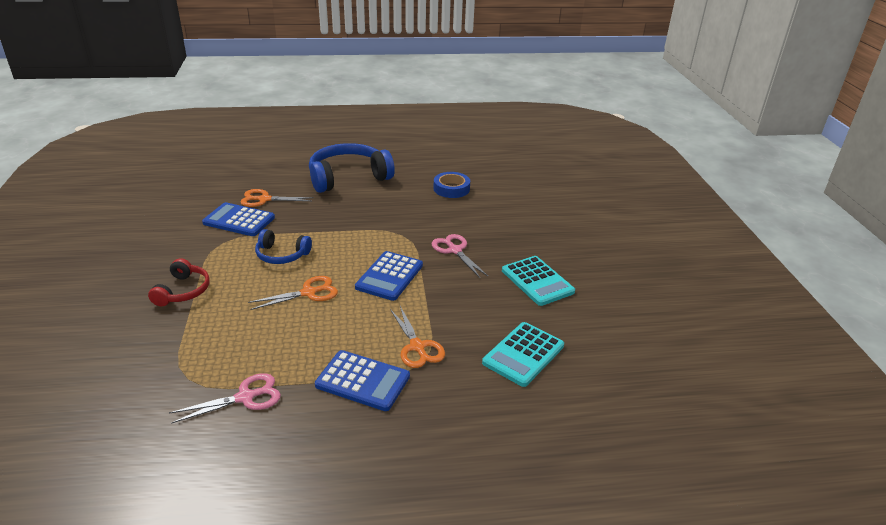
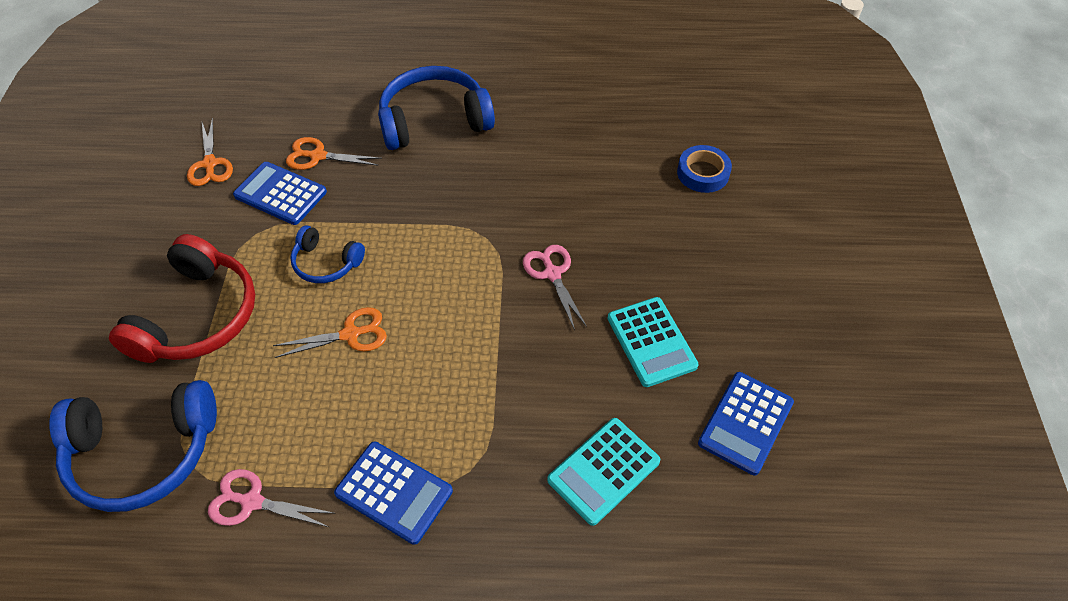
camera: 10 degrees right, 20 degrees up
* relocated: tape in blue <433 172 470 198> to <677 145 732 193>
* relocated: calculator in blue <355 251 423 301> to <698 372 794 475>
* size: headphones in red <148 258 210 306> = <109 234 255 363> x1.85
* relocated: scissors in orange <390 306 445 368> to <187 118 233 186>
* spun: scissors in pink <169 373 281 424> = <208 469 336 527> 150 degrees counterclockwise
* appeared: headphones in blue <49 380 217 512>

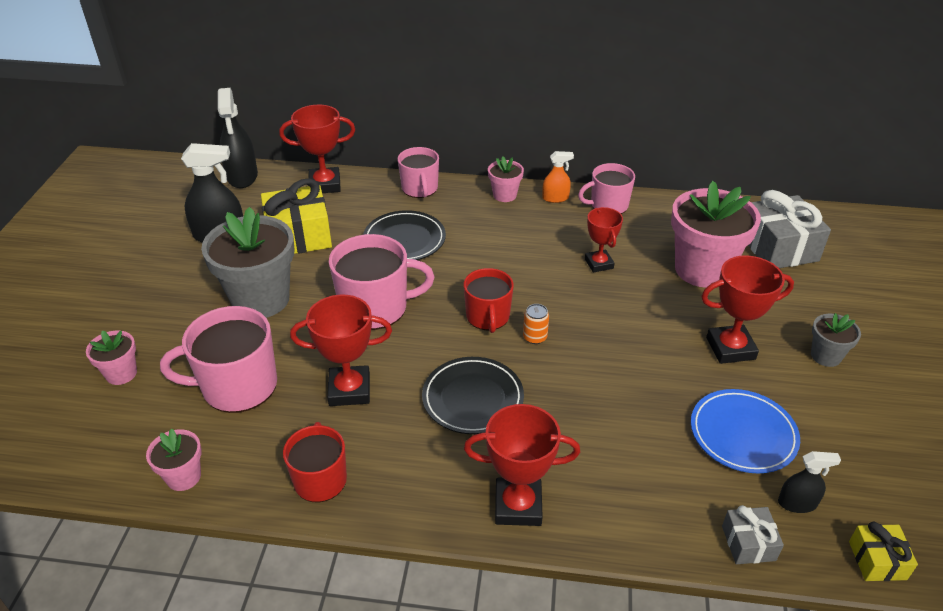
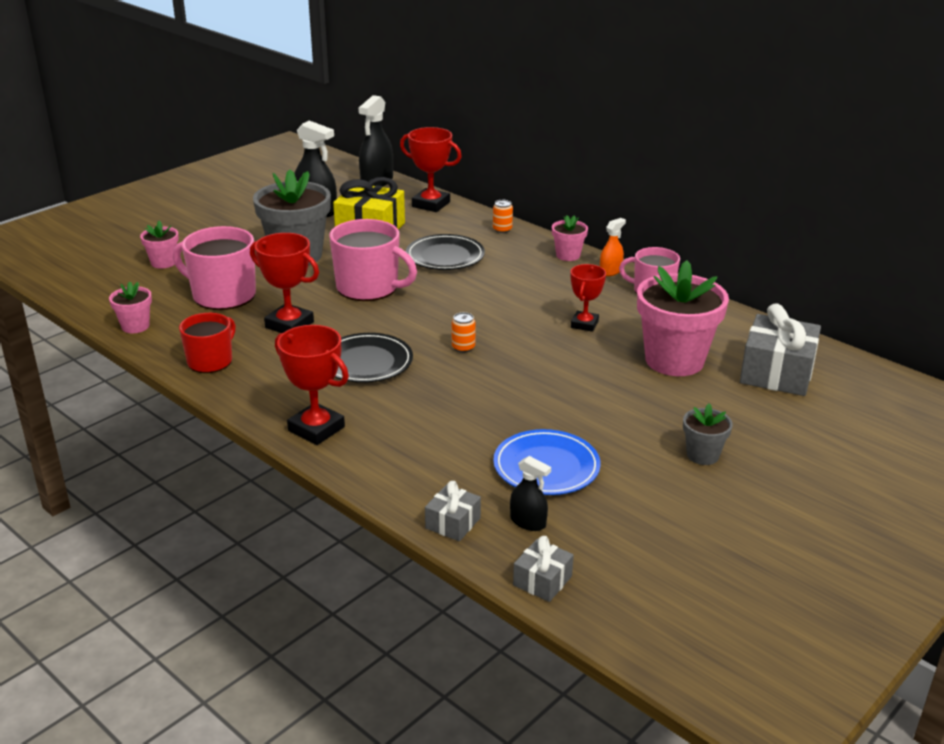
camera: 35 degrees right, 10 degrees down
* exchanged: mug in pink <397 147 439 198> to can in orange <493 200 513 233>
* spun: spray bottle in orange <542 151 574 203> = <600 218 626 276> 75 degrees counterclockwise
* missing: trophy in red <701 255 794 364>
* missing: mug in red <464 268 514 333>
* colour: gift in yellow <849 522 918 581> to gift in grey <513 536 574 602>

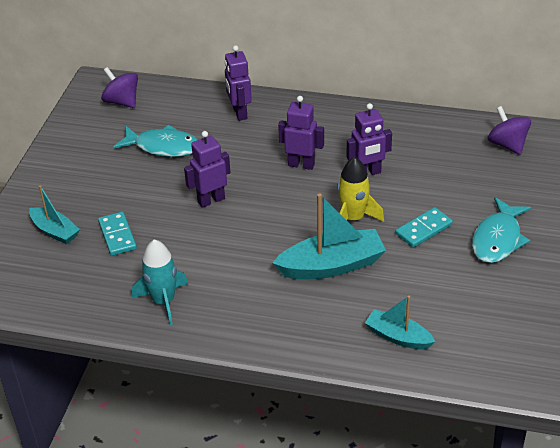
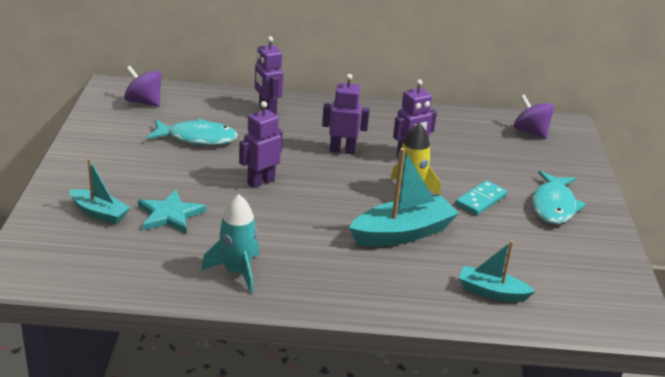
camera: 15 degrees left, 10 degrees down
* exchanged: domino in turquoise <98 212 137 256> to star in turquoise <138 190 206 234>

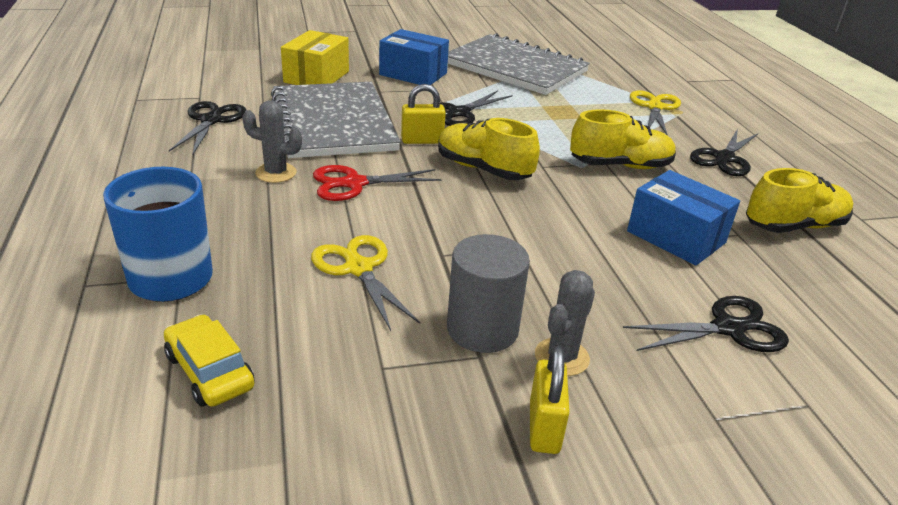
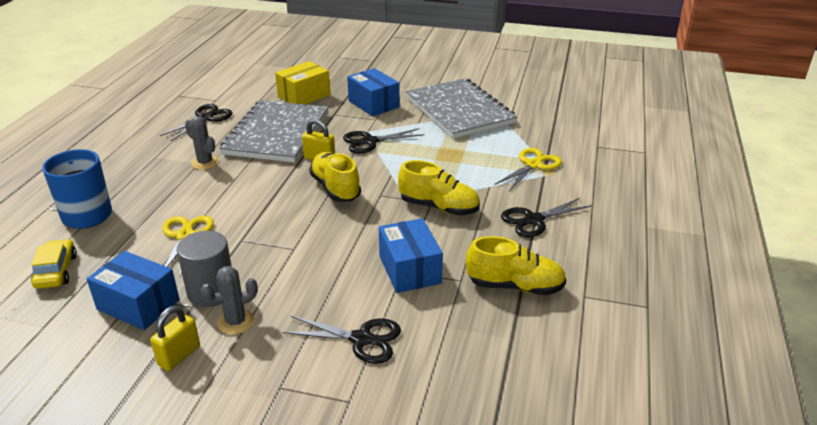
camera: 30 degrees right, 0 degrees up
* missing: scissors in red <313 165 442 201>
* appeared: box in blue <87 251 180 330>

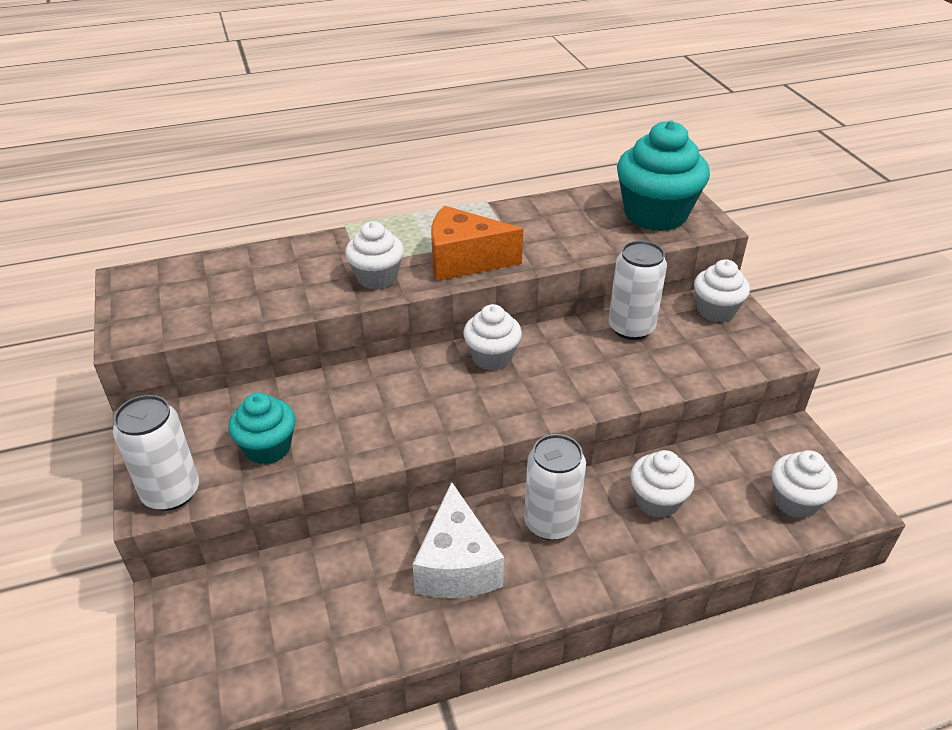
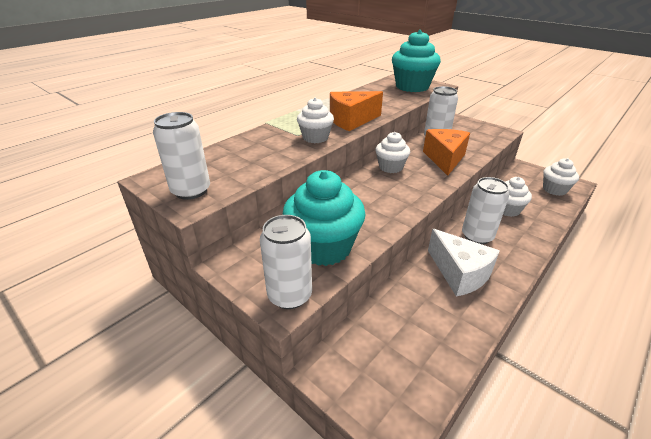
camera: 30 degrees left, 5 degrees down
* missing: cupcake in white <694 259 750 322>
* size: cupcake in turquoise <228 393 295 465> = <283 170 366 266> x1.71
* appeared: can in white <153 112 210 200>
* appeared: cheese in orange <423 129 470 176>

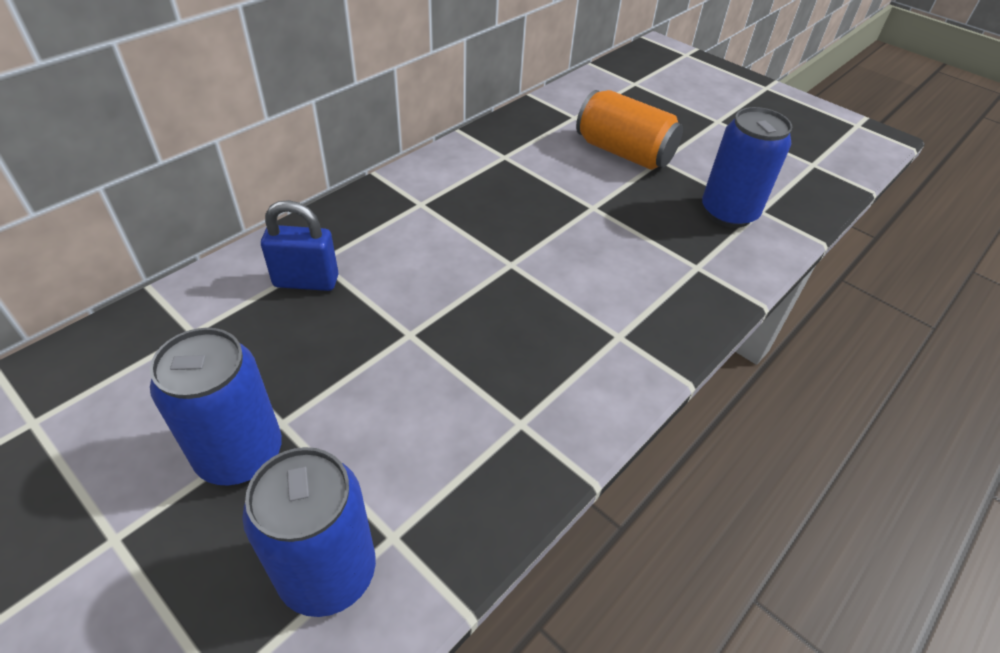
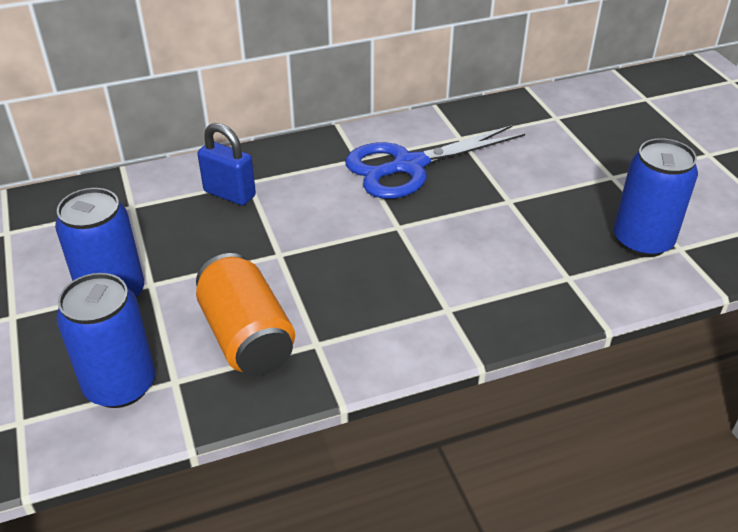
camera: 30 degrees right, 5 degrees down
* relocated: can in orange <576 90 683 170> to <196 253 295 376>
* appeared: scissors in blue <345 125 525 199>

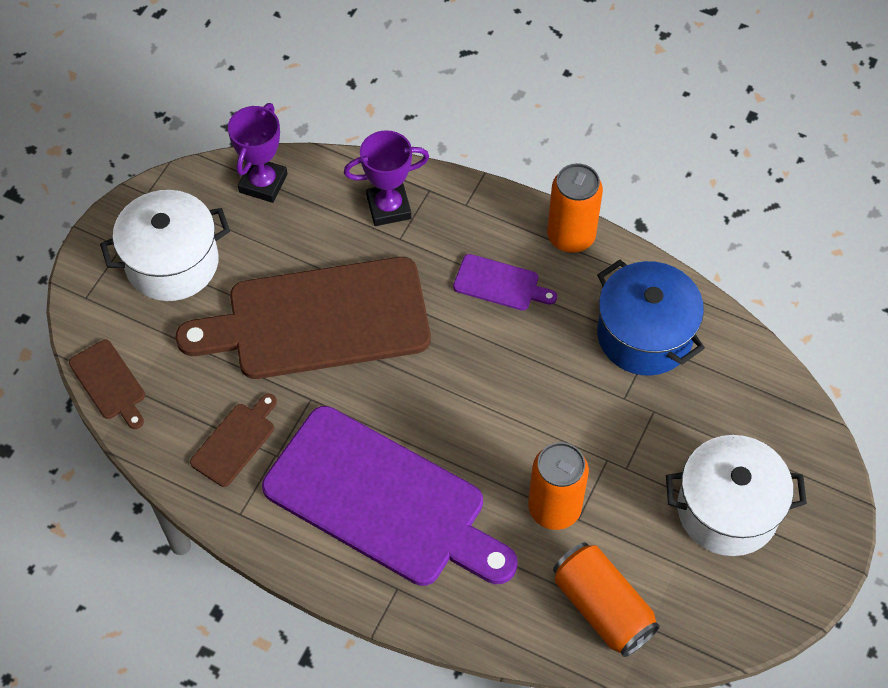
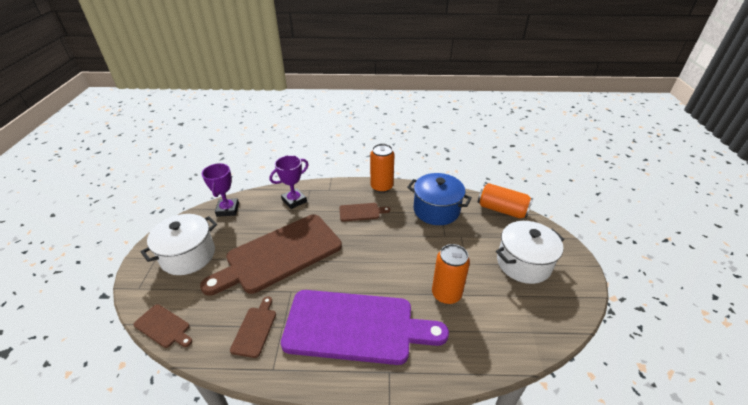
camera: 25 degrees left, 20 degrees down
* colour: cutting board in purple <453 254 557 310> to cutting board in brown <339 203 390 222>
* relocated: can in orange <553 542 660 657> to <478 183 533 218>

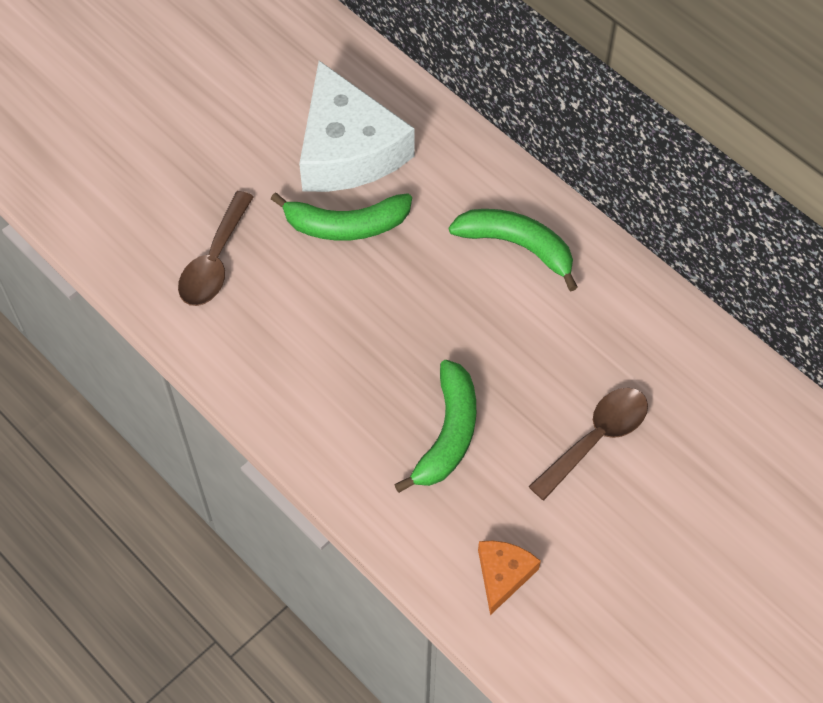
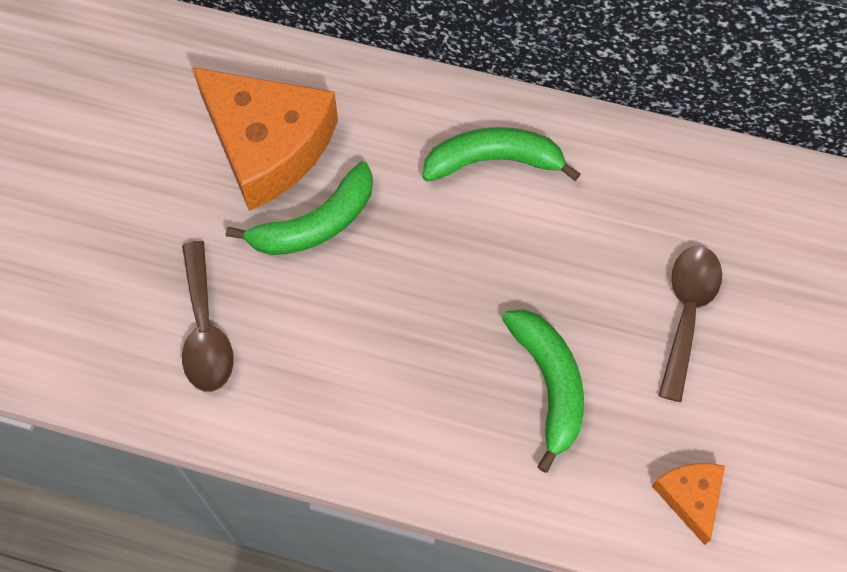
camera: 30 degrees left, 5 degrees up
* colour: cheese in white <299 61 415 192> to cheese in orange <192 67 338 211>

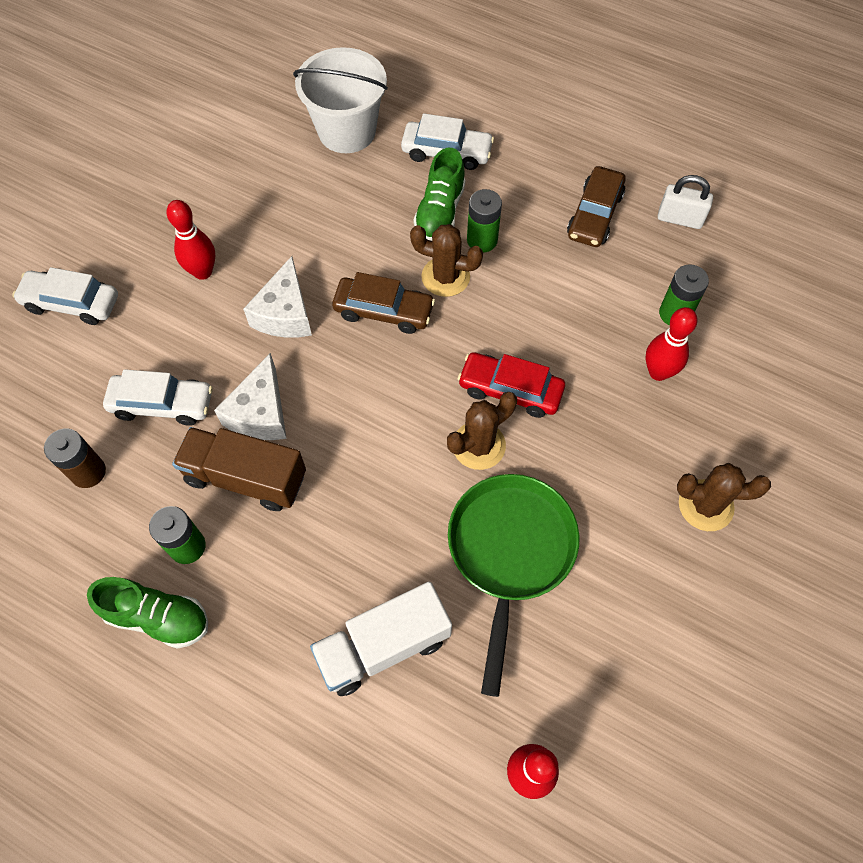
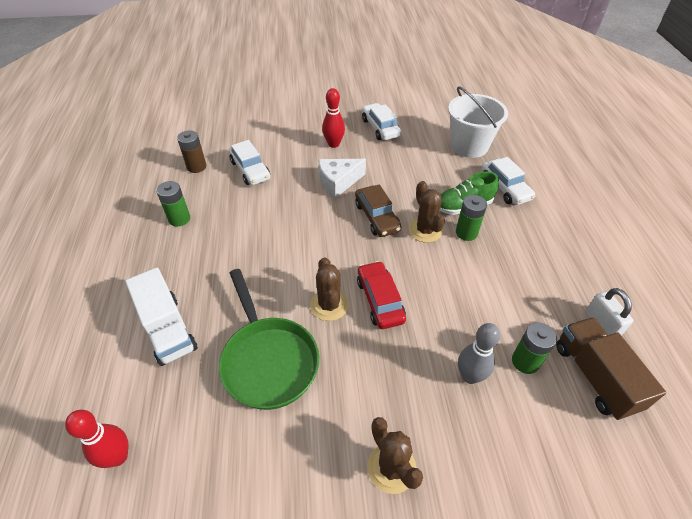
camera: 55 degrees right, 15 degrees down
* missing: car in brown <567 166 626 247>
* relocated: car in white <12 267 118 325> to <362 103 401 140>
* colour: bowling pin in red <646 307 698 381> to bowling pin in grey <458 323 500 384>
* missing: cheese in white <214 353 287 440>
* spun: cactus in brown <447 392 517 470> = <310 257 349 321> 60 degrees clockwise
* relocated: truck in brown <172 427 306 511> to <556 317 666 420>
* spun: pan in green <448 474 580 697> = <219 269 319 410> 90 degrees clockwise
* missing: shoe in green <87 577 208 649>
* spun: truck in white <310 582 452 696> = <125 268 198 366> 150 degrees counterclockwise

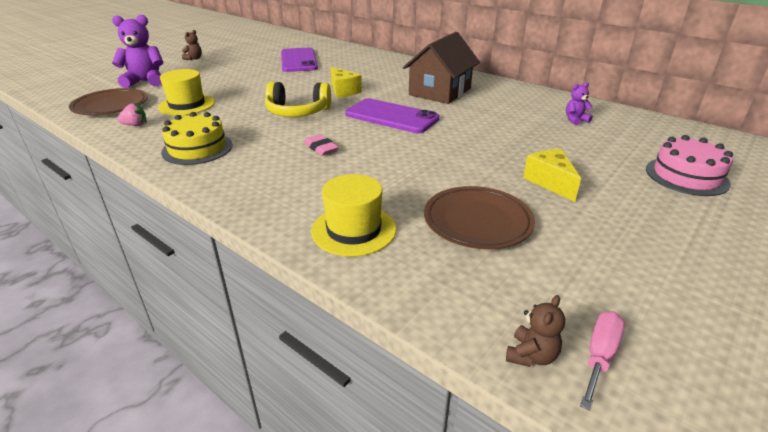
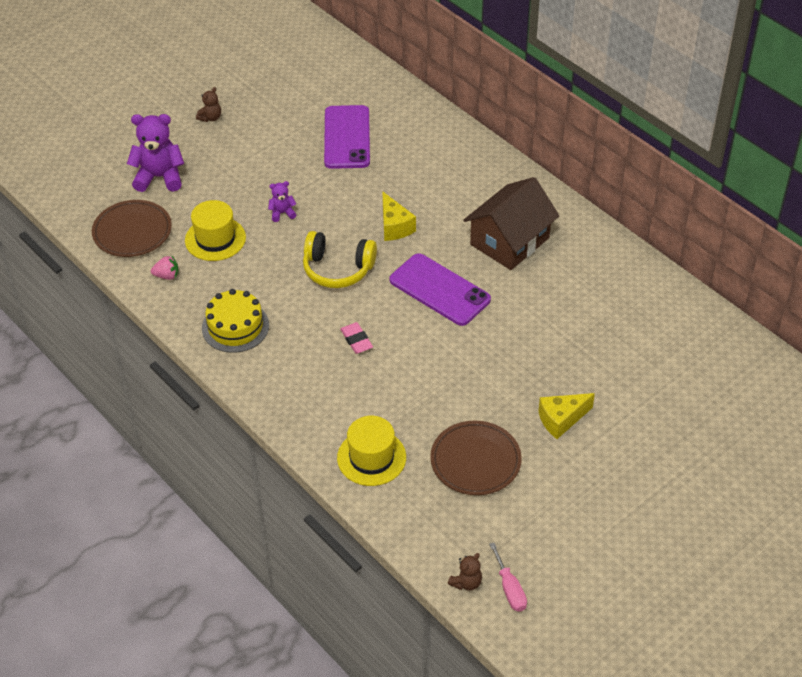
camera: 10 degrees right, 15 degrees up
* relocated: teddy bear in purple <566 82 593 125> to <268 181 296 222>
* missing: cake in pink <646 135 733 196>
* spun: cheese in yellow <523 149 581 202> = <538 393 595 439> 105 degrees counterclockwise
* spun: screwdriver in pink <580 311 625 410> = <489 543 527 612> 120 degrees clockwise

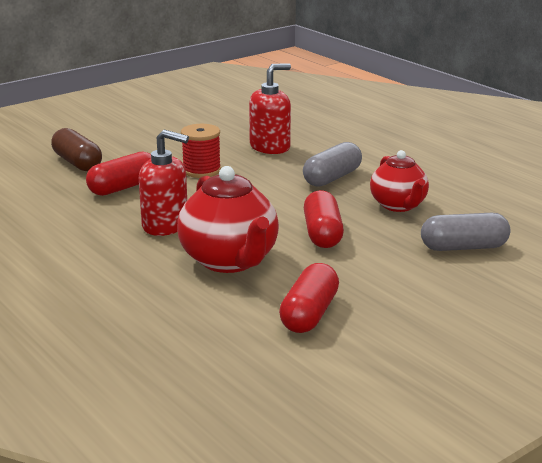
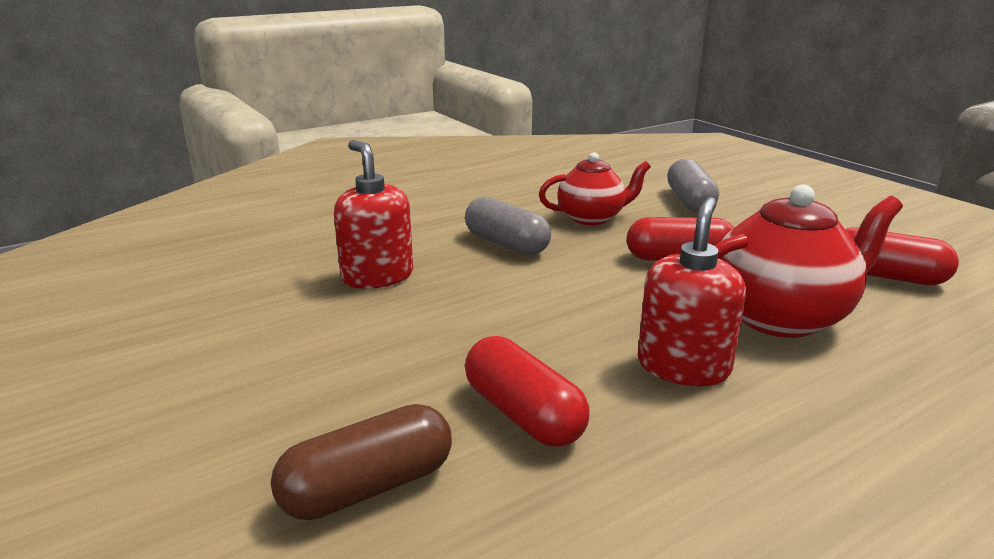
camera: 85 degrees left, 0 degrees up
* missing: spool in red <181 124 221 178>

